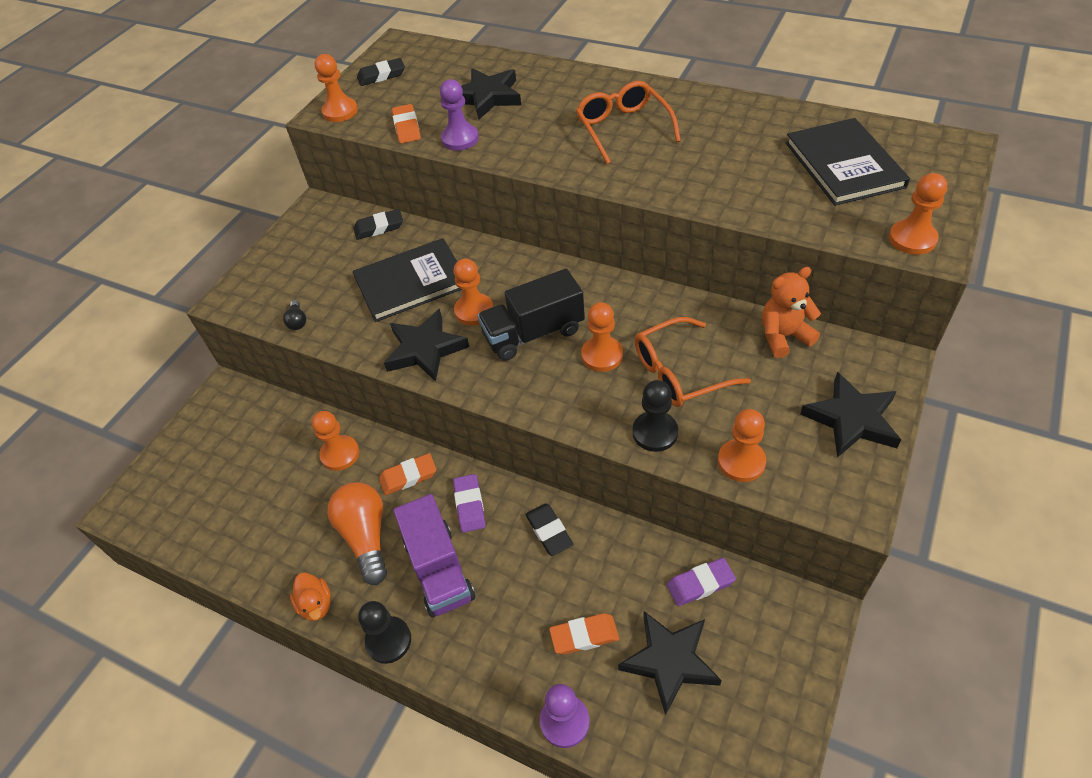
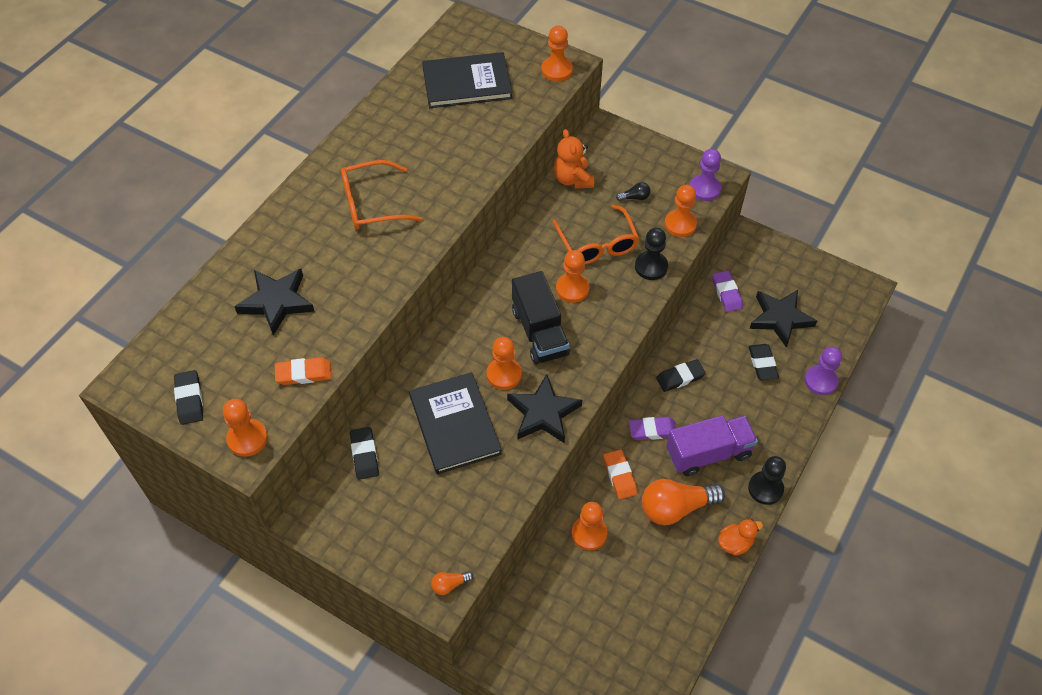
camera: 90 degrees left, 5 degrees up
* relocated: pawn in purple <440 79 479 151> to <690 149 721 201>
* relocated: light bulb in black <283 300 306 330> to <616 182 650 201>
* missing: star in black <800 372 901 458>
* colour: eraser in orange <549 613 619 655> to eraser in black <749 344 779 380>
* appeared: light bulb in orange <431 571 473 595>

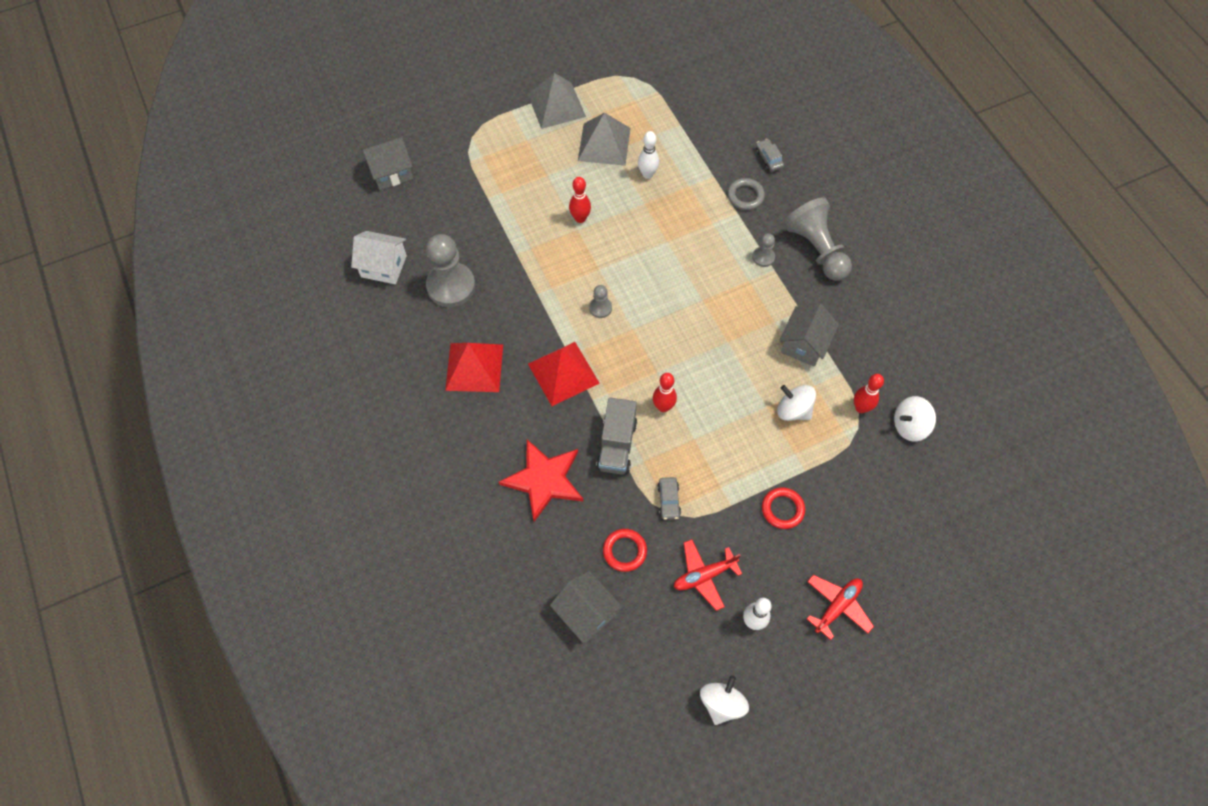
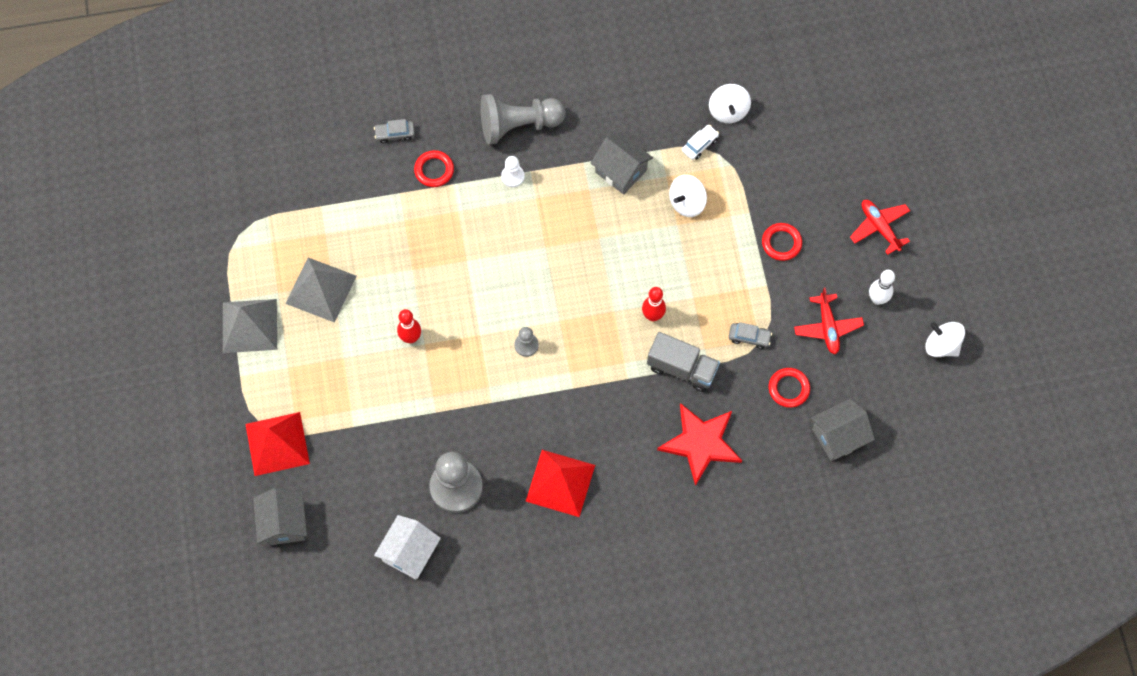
camera: 75 degrees left, 5 degrees up
* missing: bowling pin in white <638 131 659 179>
* colour: ring in grey <727 178 765 210> to ring in red <414 150 454 187>
* colour: pawn in grey <752 233 775 267> to pawn in white <501 156 525 187>
* relocated: pyramid in red <528 342 600 406> to <245 412 310 476>
* exchanged: bowling pin in red <854 374 884 413> to car in white <682 125 719 160>

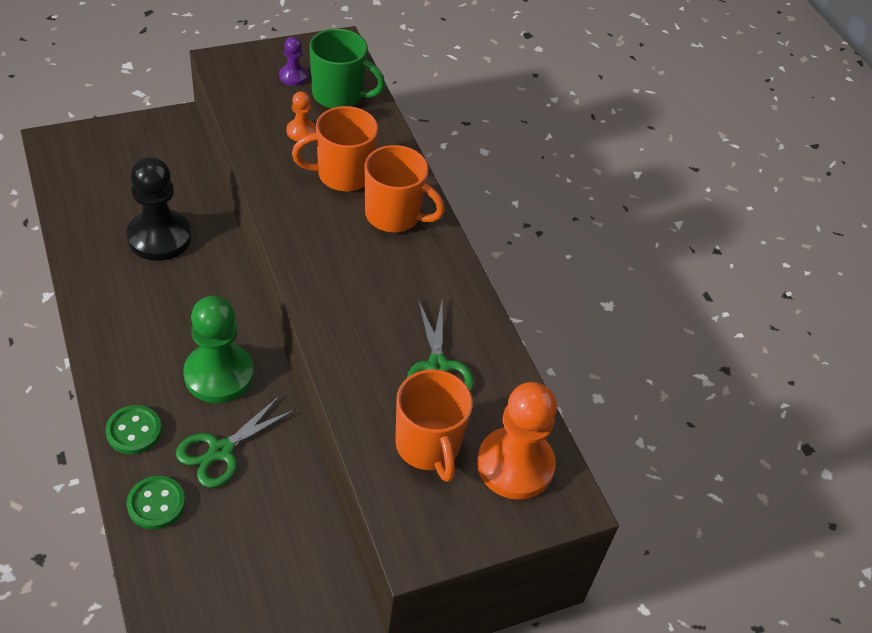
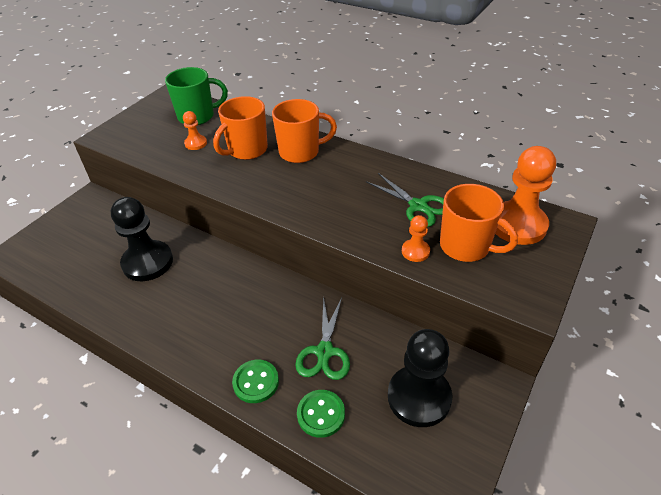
camera: 30 degrees left, 5 degrees down
* missing: pawn in purple <279 37 308 86>
* missing: pawn in green <183 296 254 403>
* appeared: pawn in orange <402 215 430 262>
* appeared: pawn in black <388 329 452 427>

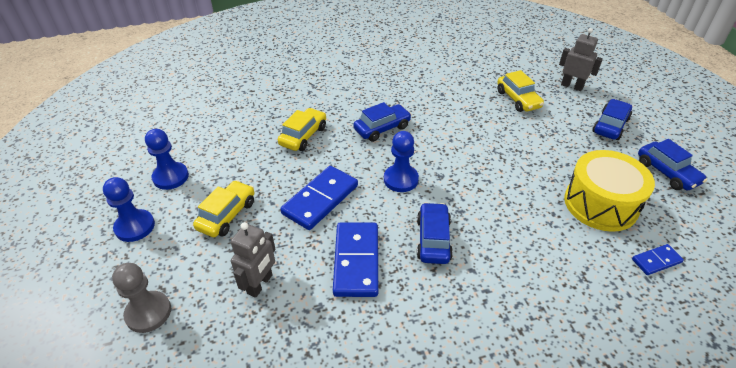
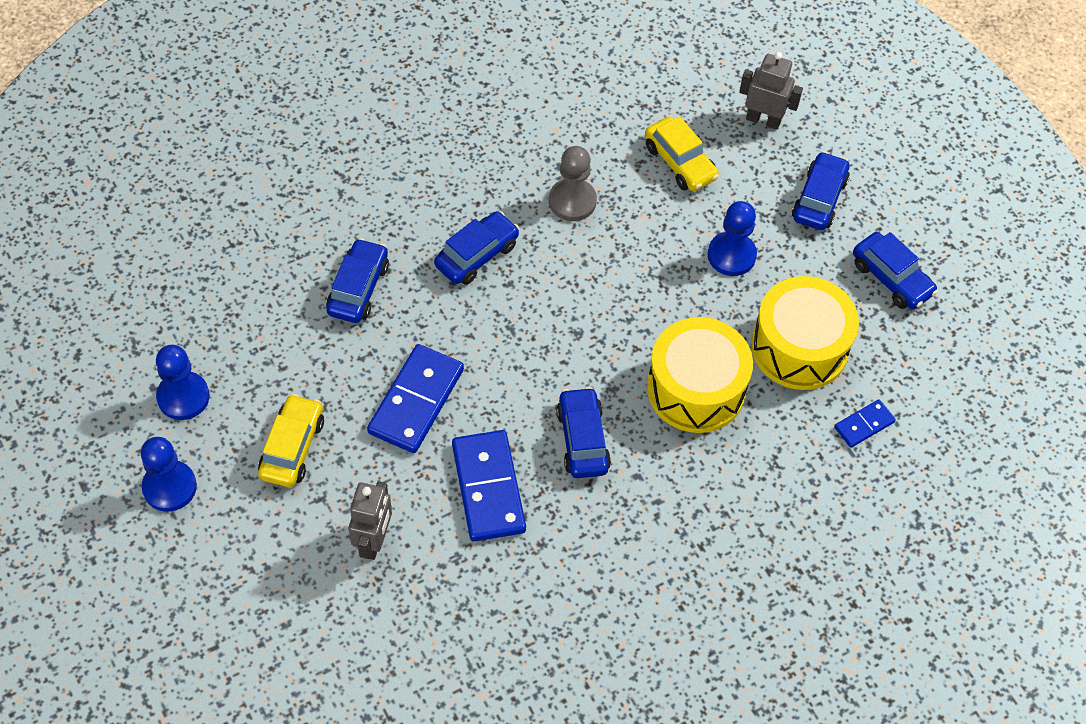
camera: 15 degrees left, 15 degrees up
* colour: car in yellow <278 108 326 151> to car in blue <326 238 389 323>
* relocated: pawn in blue <384 131 419 192> to <707 201 757 276>
* relocated: pawn in grey <112 263 171 333> to <549 146 597 221>
* appeared: drum in yellow <647 317 753 433>

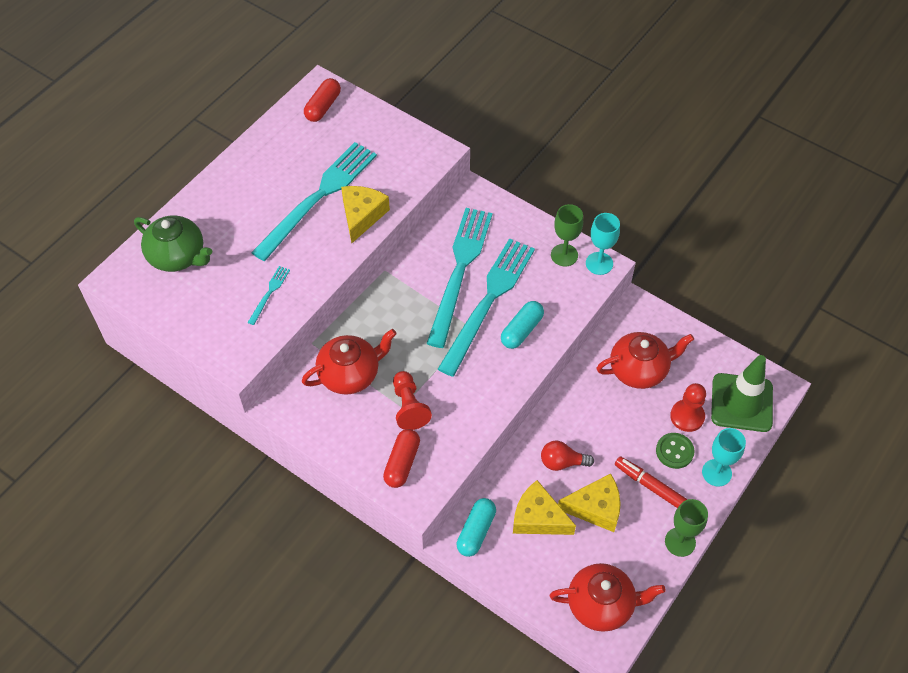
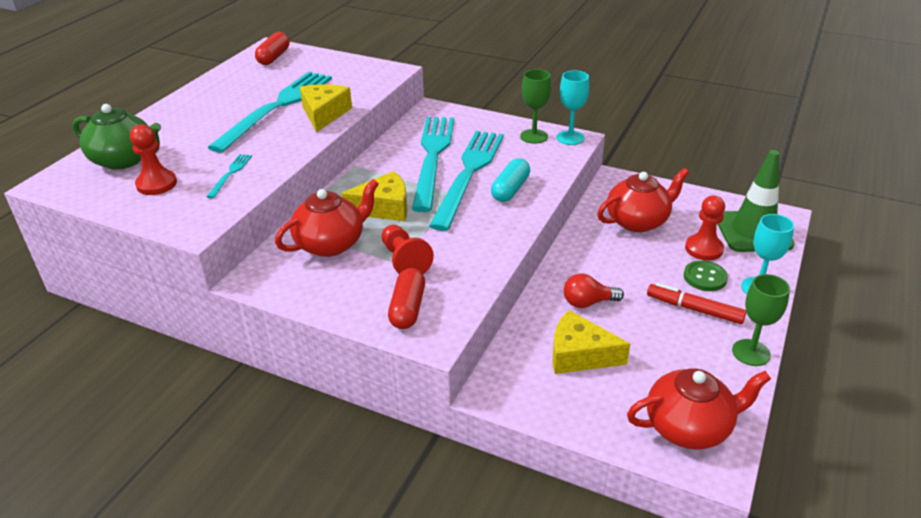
camera: 10 degrees left, 20 degrees down
* relocated: cheese in yellow <558 473 620 532> to <341 171 407 221>
* missing: capsule in turquoise <457 498 496 557>
* appeared: pawn in red <130 125 177 195>

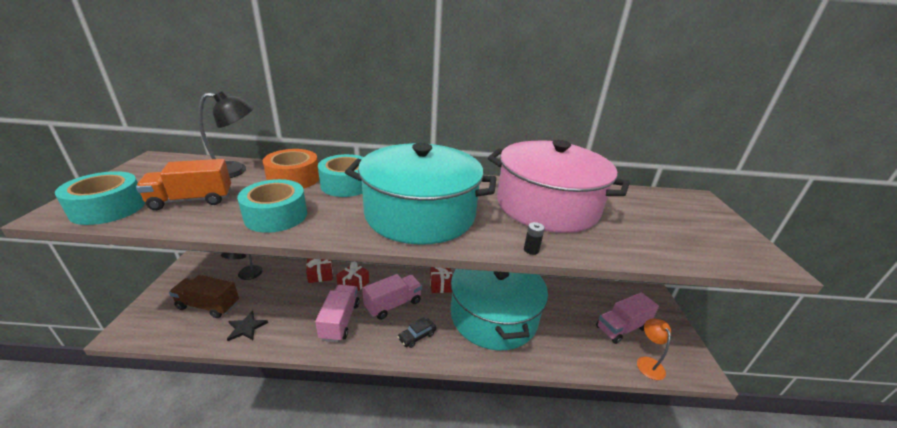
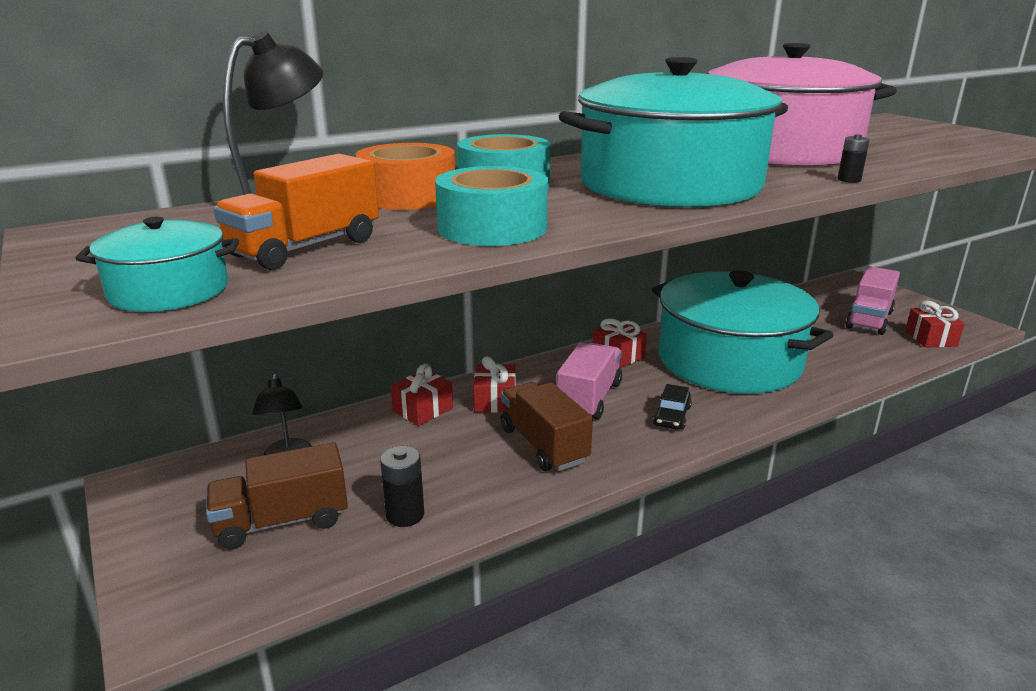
camera: 30 degrees left, 5 degrees down
* exchanged: tape in turquoise <55 171 145 225> to pot in turquoise <75 217 239 312>
* colour: truck in pink <315 284 360 342> to truck in brown <500 382 593 471>
* exchanged: star in black <227 311 268 341> to battery in black <380 446 424 527>
* exchanged: lamp in orange <637 318 671 380> to gift in red <905 301 965 348>

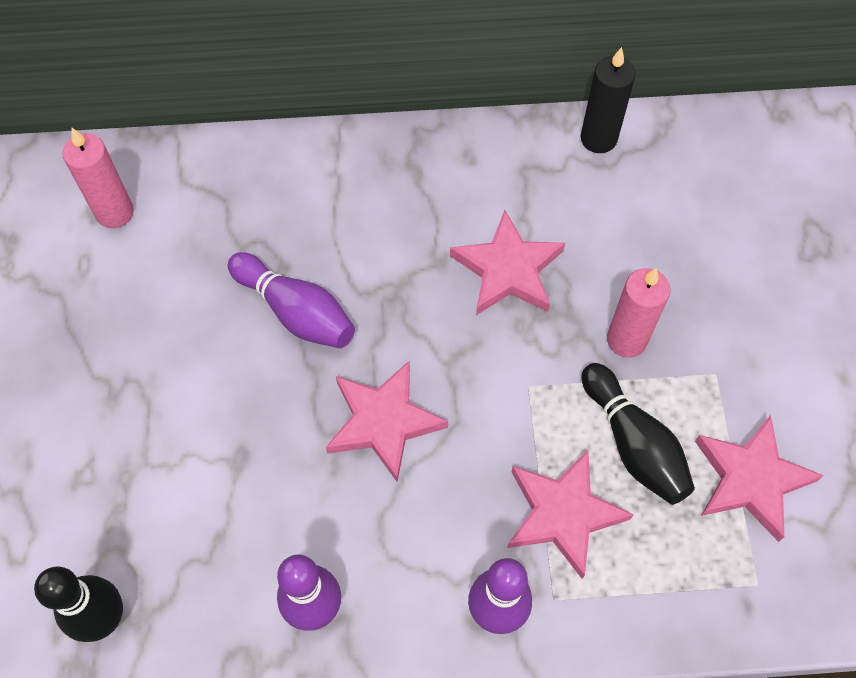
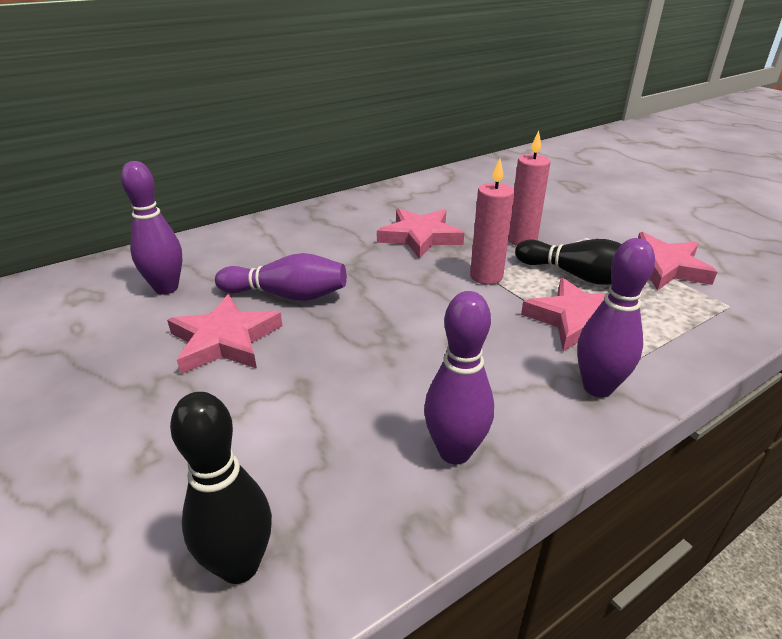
camera: 30 degrees left, 30 degrees down
* missing: candle in black <581 47 636 153>
* relocated: candle in pink <62 128 134 228> to <470 158 515 285>
* relocated: star in pink <326 361 448 482> to <167 294 283 374>
* appeared: bowling pin in purple <121 161 182 295>

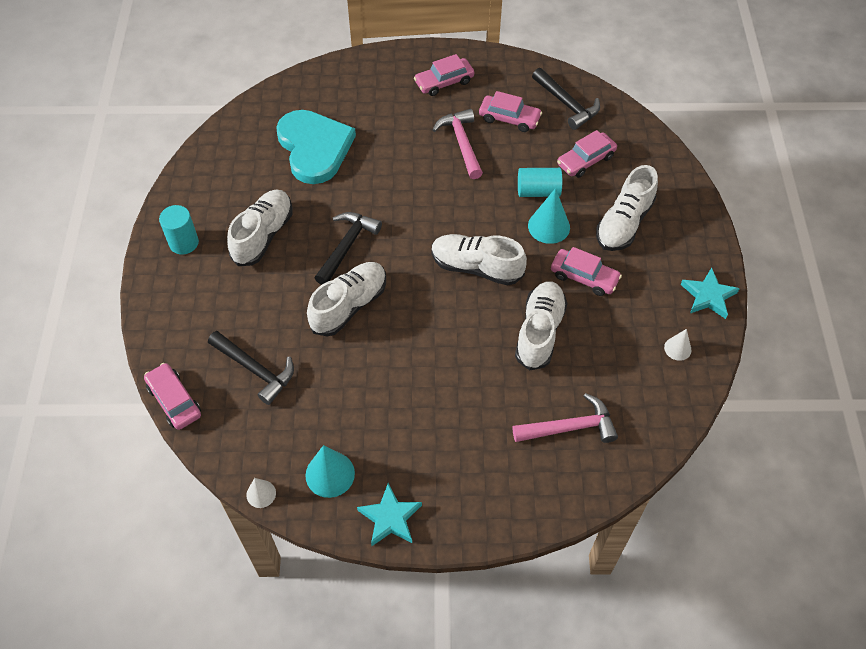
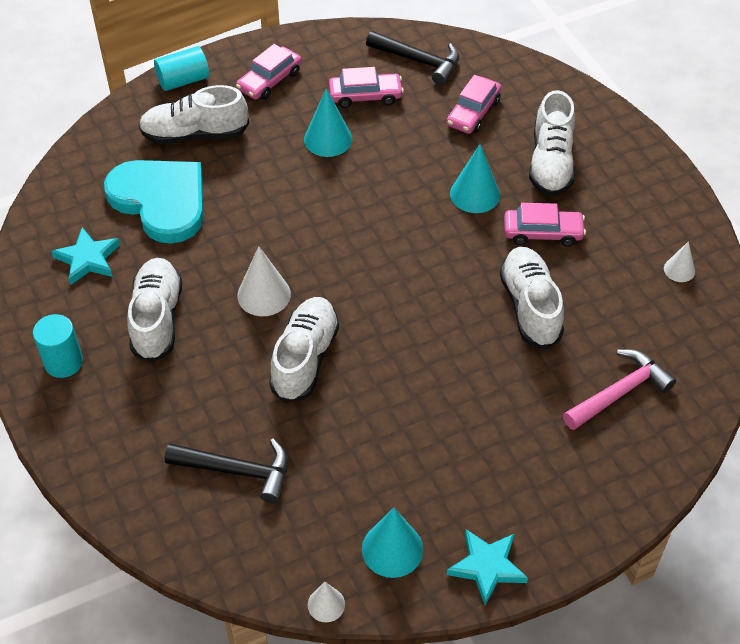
camera: 25 degrees left, 5 degrees down
* exchanged: hammer in pink <432 109 483 179> to cone in turquoise <304 88 352 157>
* relocated: cylinder in turquoise <518 168 562 197> to <154 46 209 91>
* exchanged: hammer in black <315 212 382 285> to cone in white <237 246 291 316>
* relocated: shoe in white <432 234 527 285> to <139 85 249 144>
* relocated: star in turquoise <680 268 740 319> to <51 227 120 285>
* missing: car in pink <144 363 201 430>

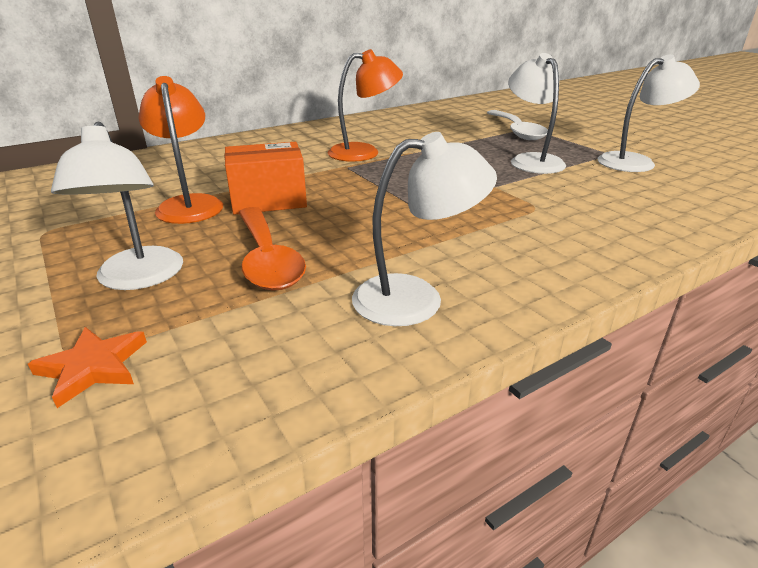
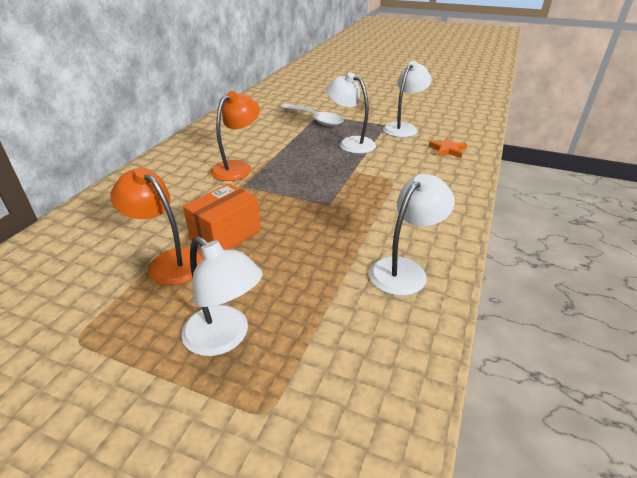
camera: 35 degrees left, 5 degrees up
* missing: spoon in orange <239 207 306 291>
* relocated: star in orange <28 327 147 408> to <429 137 467 158>

